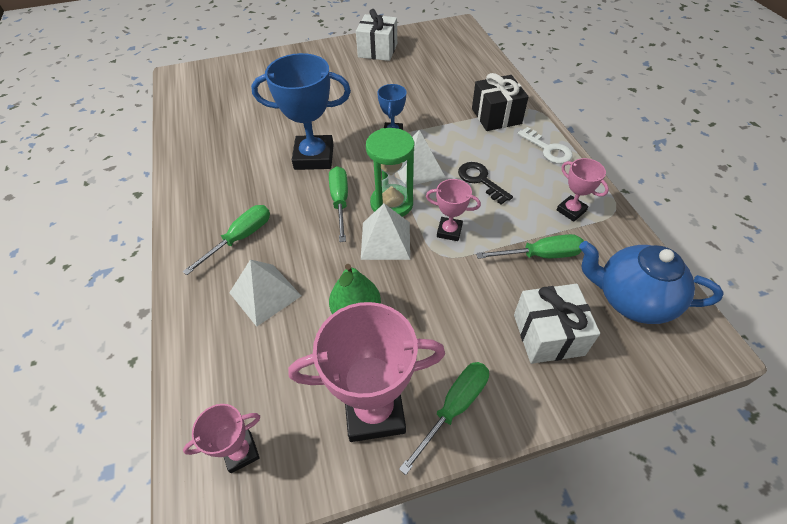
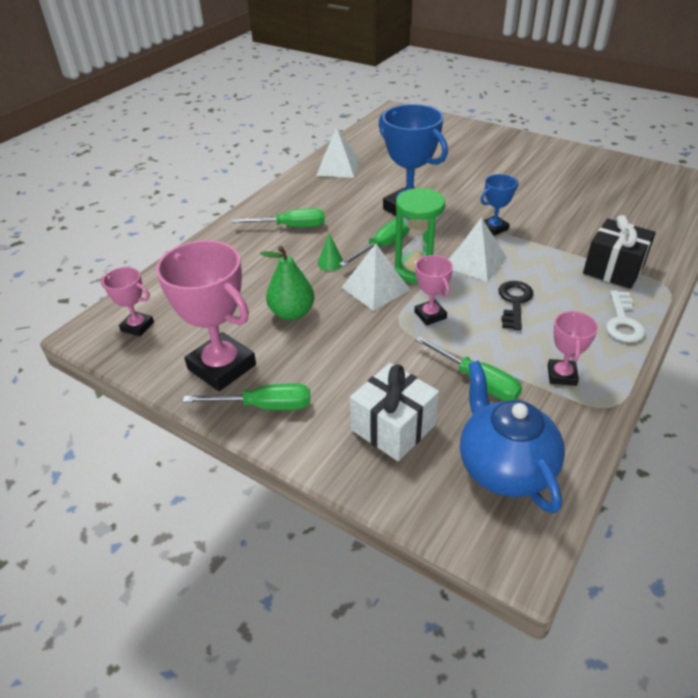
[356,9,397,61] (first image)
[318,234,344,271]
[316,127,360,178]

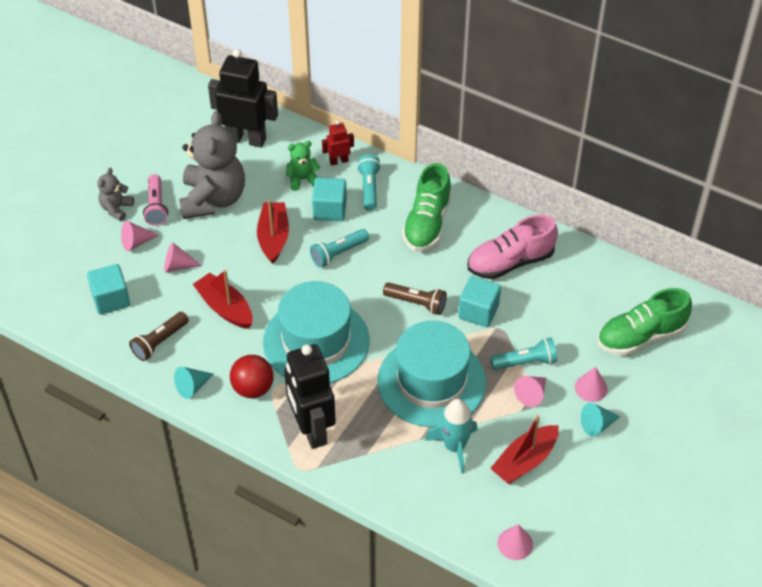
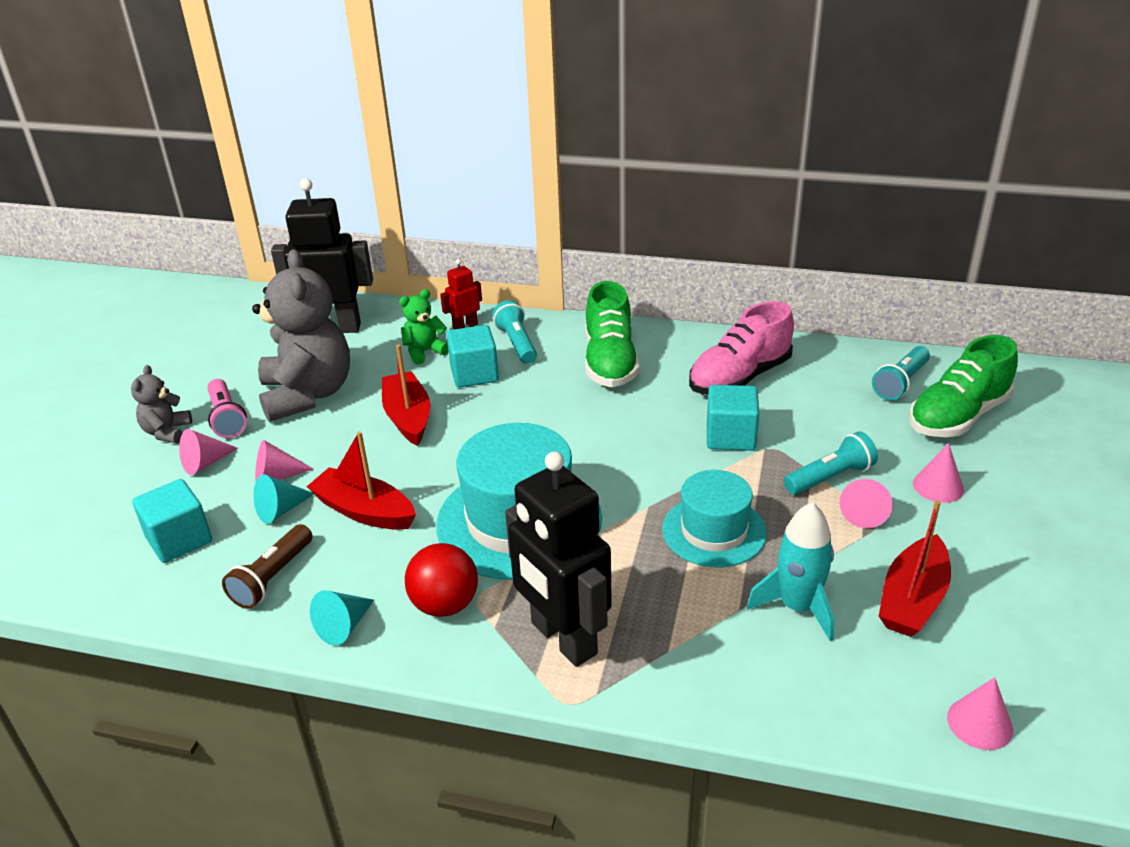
[383,282,447,315] (first image)
[872,346,930,400]
[254,474,314,524]
[662,470,767,568]

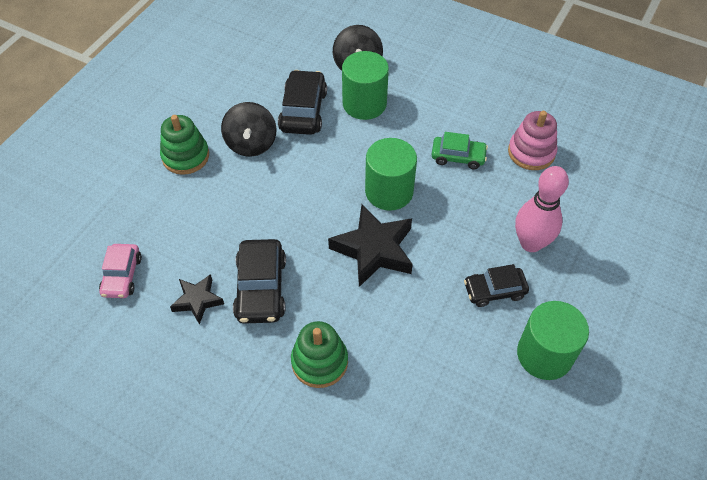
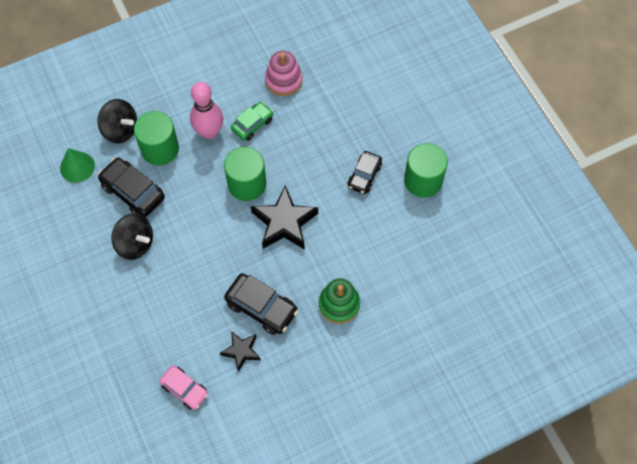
[160,115,209,175] (first image)
[60,148,95,183]
[190,82,223,139]

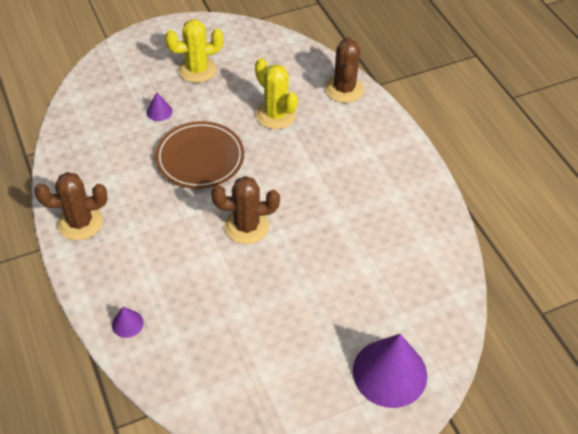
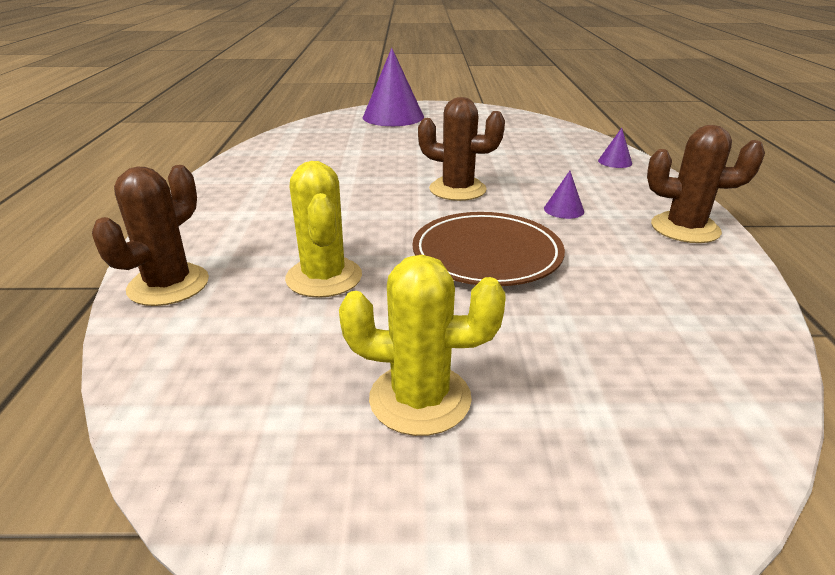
[544,171,584,219]

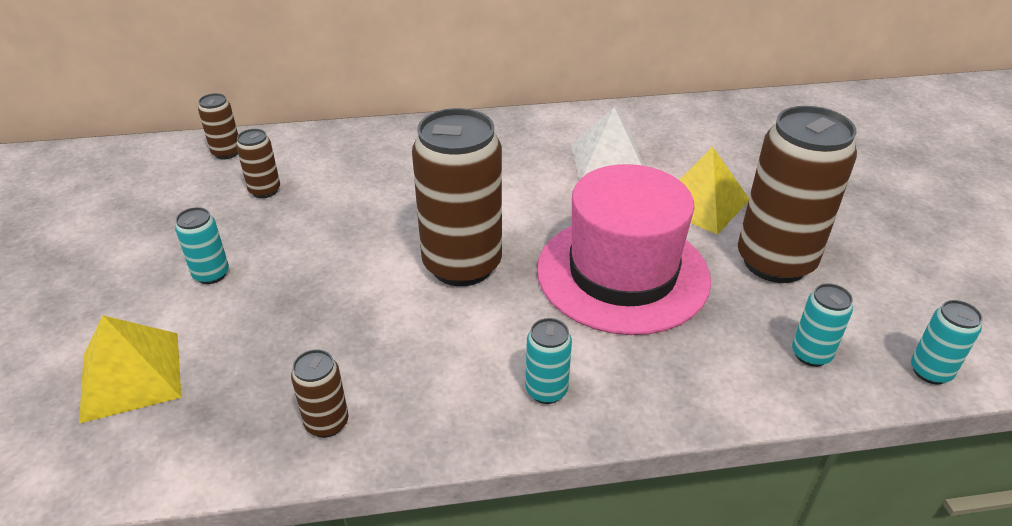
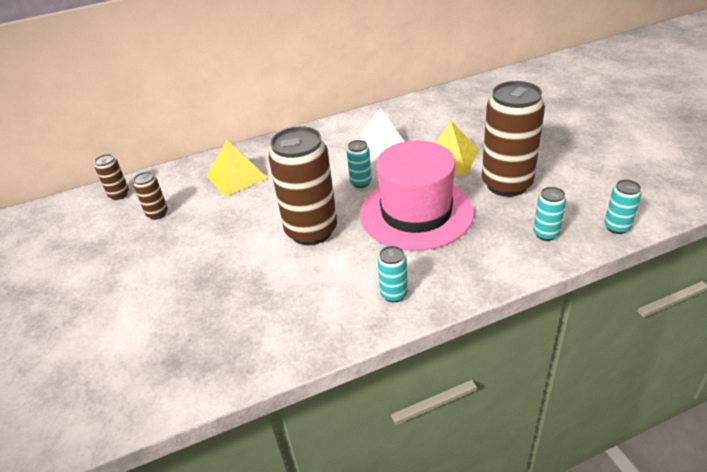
[291,349,349,438] (first image)
[206,140,267,197]
[347,140,372,188]

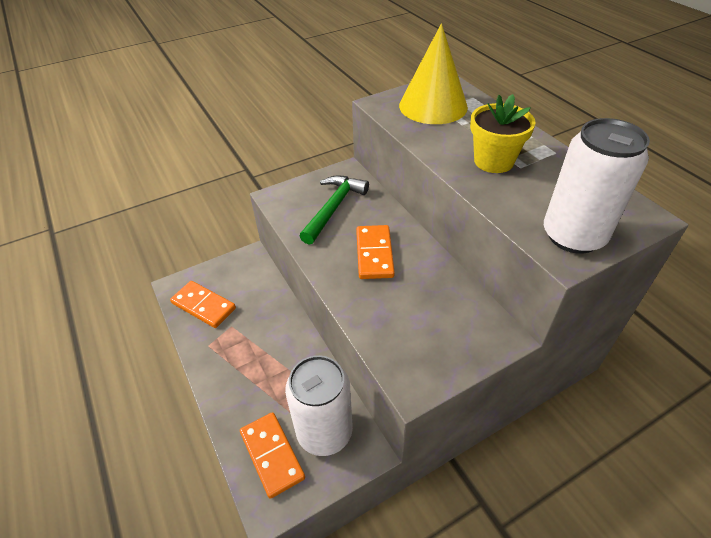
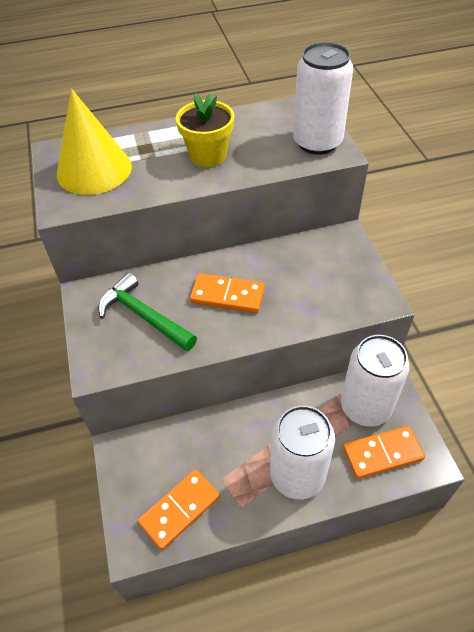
[270,405,335,500]

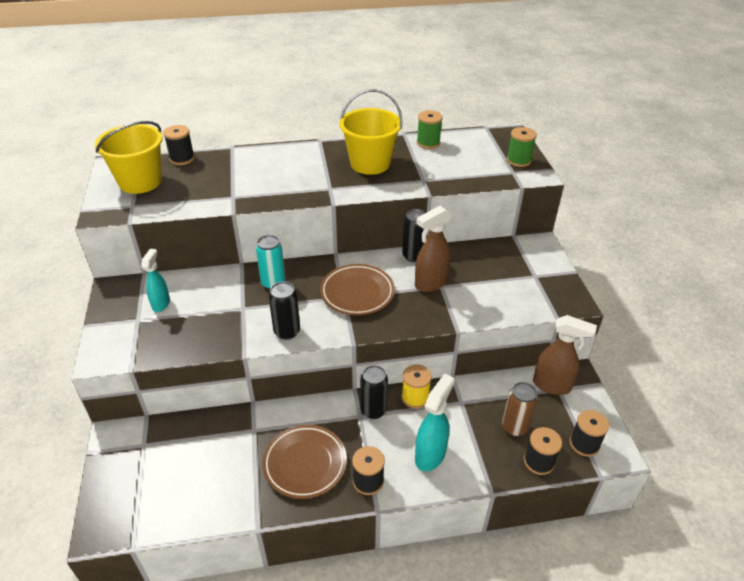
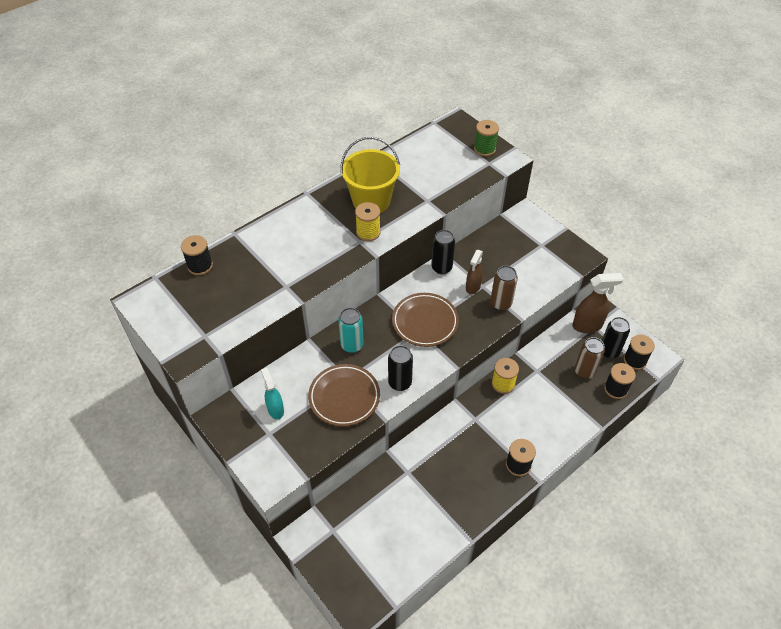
[95,121,163,194] (first image)
[415,373,455,471] (first image)
[417,110,443,149] (first image)
[355,202,381,241]
[490,266,518,311]
[308,364,380,426]
[602,317,630,359]
[466,250,483,294]

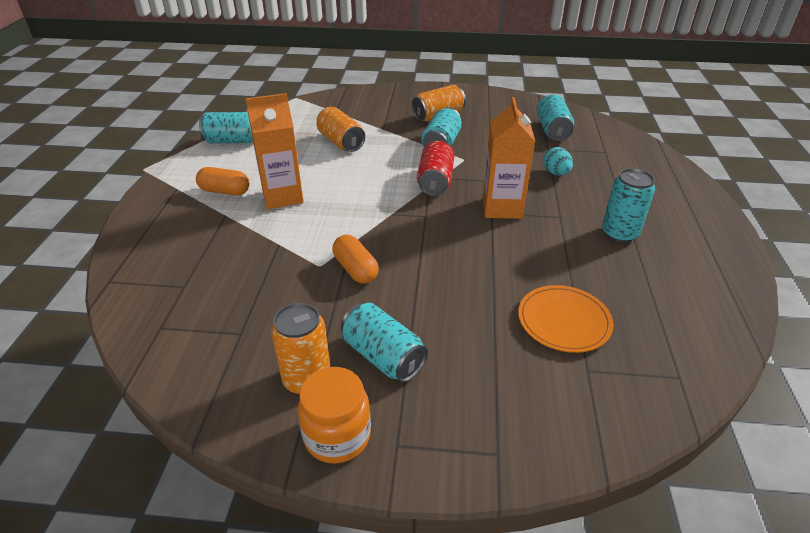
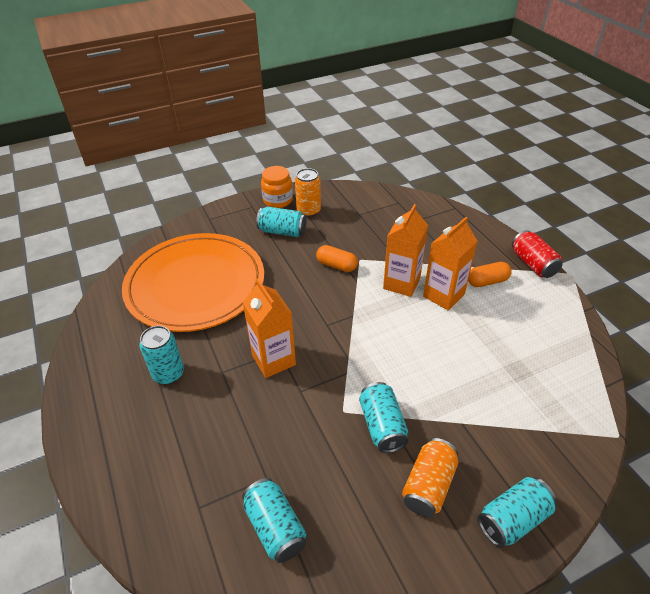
[316,107,365,152] (first image)
[543,147,573,176] (first image)
[383,204,428,297]
[478,477,557,548]
[512,230,563,278]
[122,233,264,332]

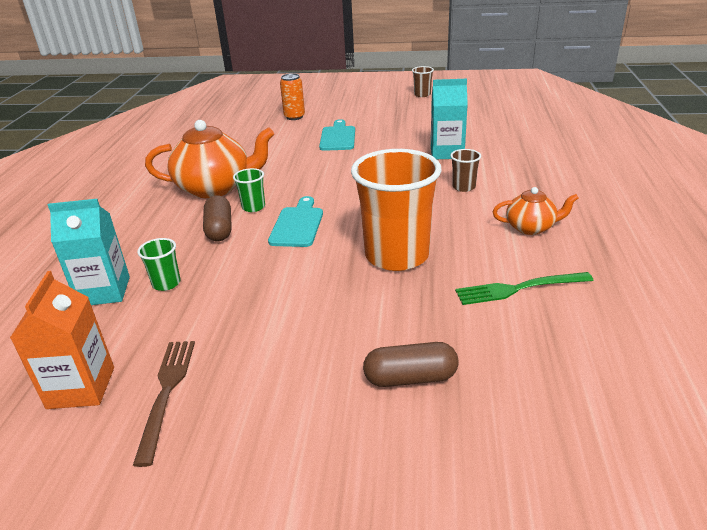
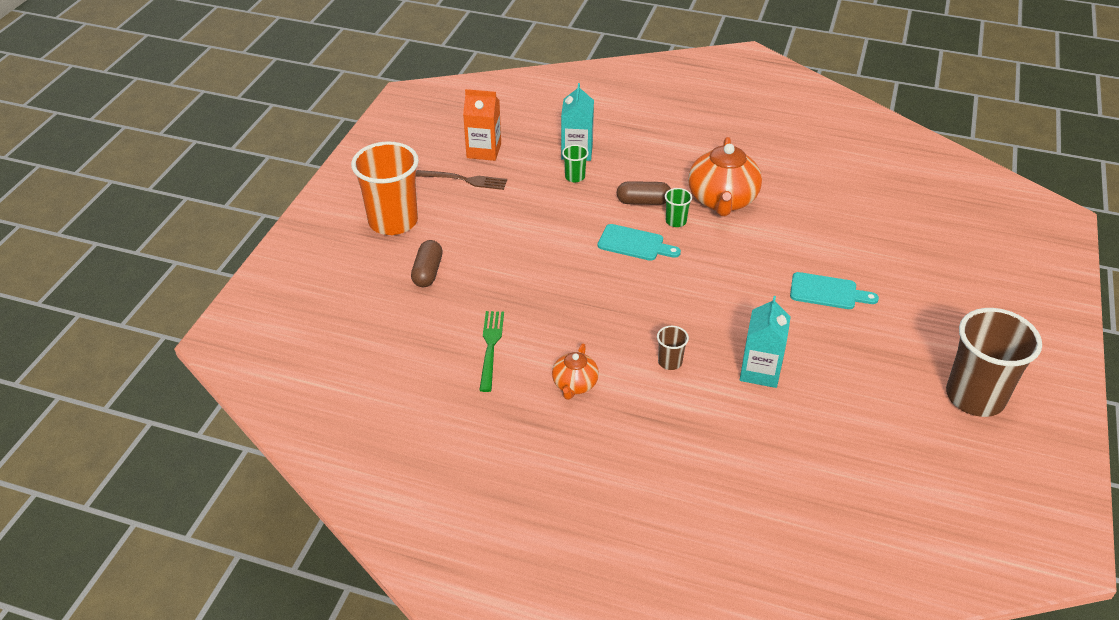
[280,73,305,120] (first image)
[351,141,419,235]
[946,308,1042,417]

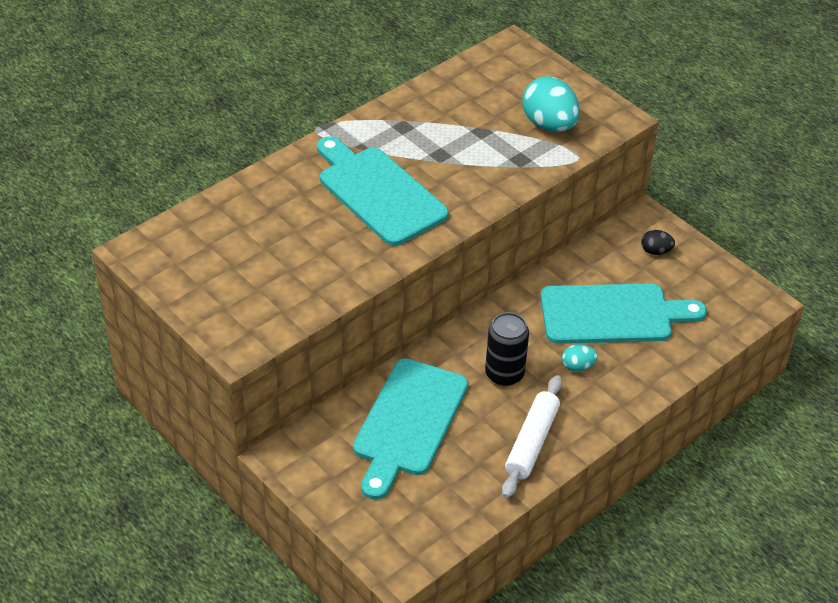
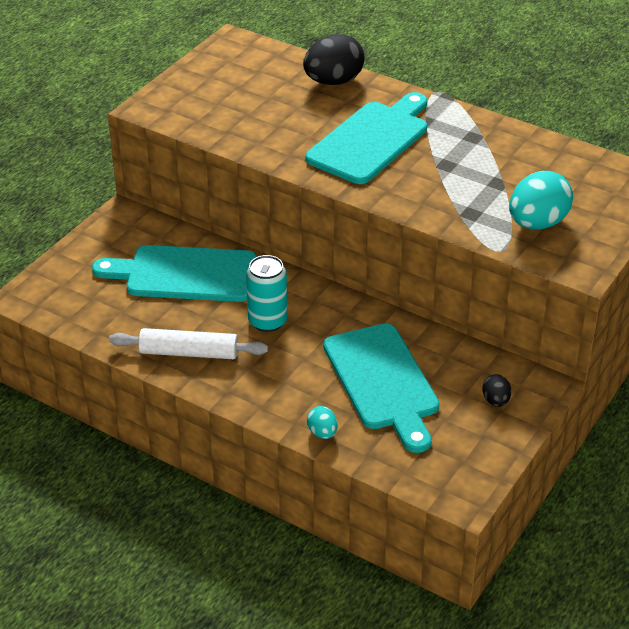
[303,34,365,85]
[307,406,337,439]
[246,255,287,332]

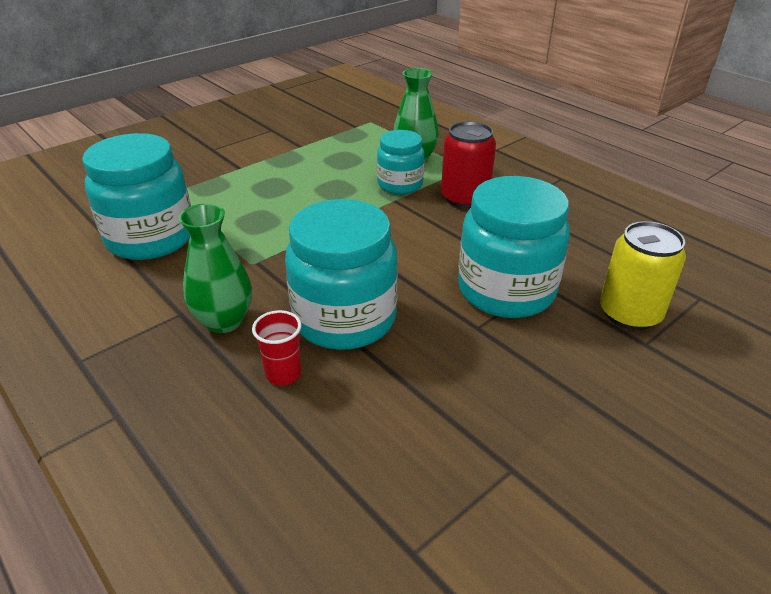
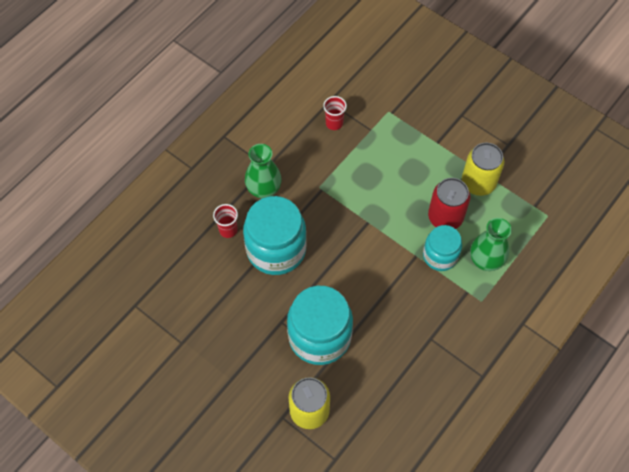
[462,143,504,196]
[428,178,470,229]
[323,96,347,130]

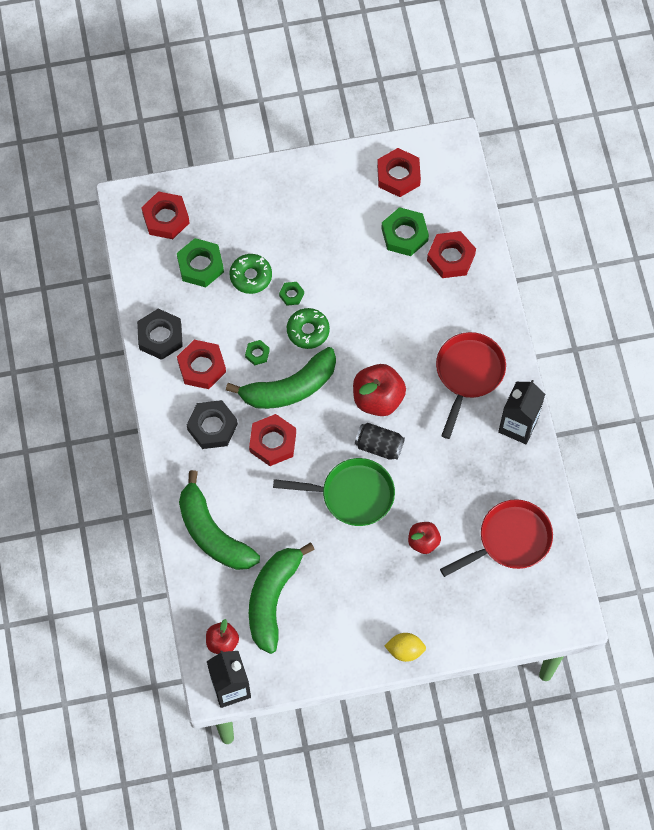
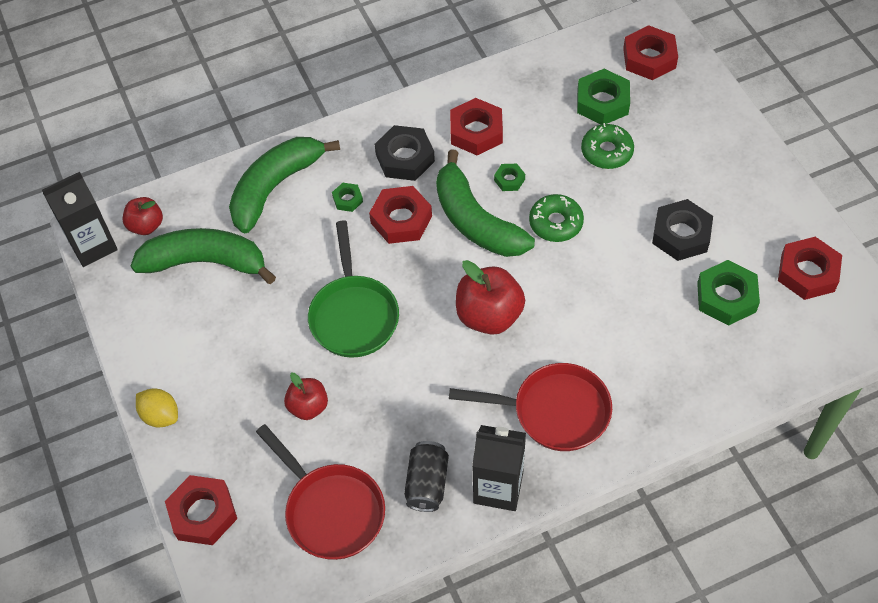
[652,199,713,261]
[332,183,363,212]
[404,441,449,512]
[165,475,237,545]
[136,388,178,428]

